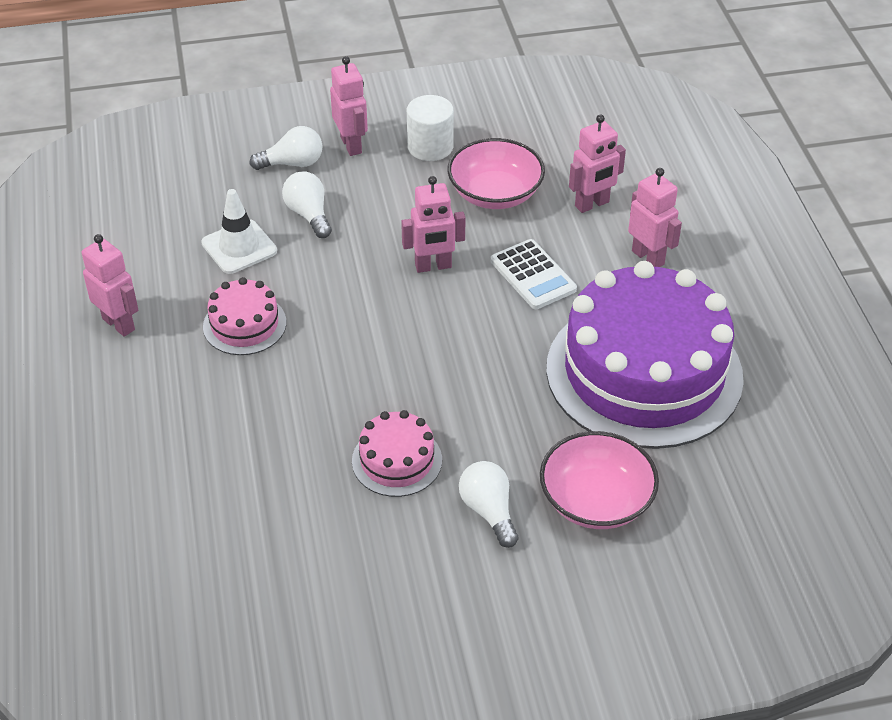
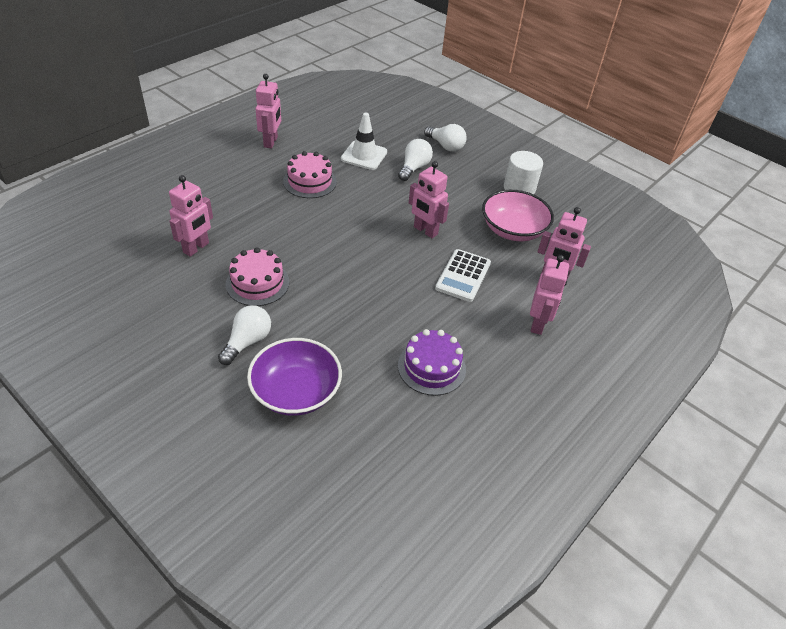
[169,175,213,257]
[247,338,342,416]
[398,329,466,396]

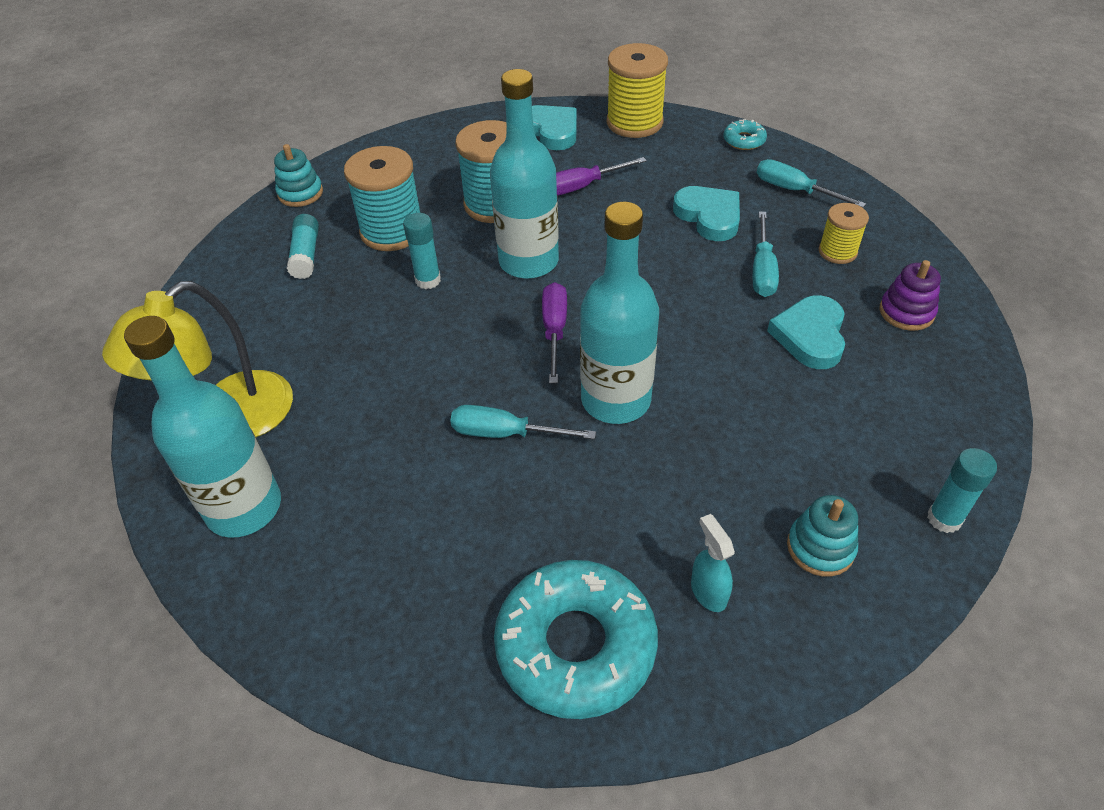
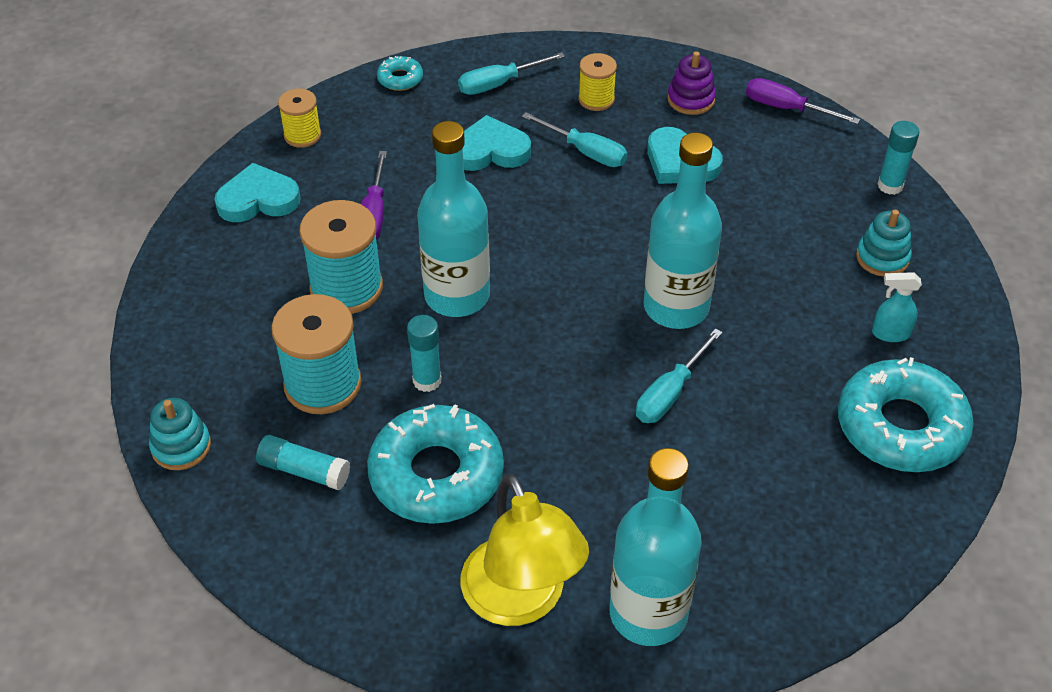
[367,404,504,524]
[746,78,860,124]
[278,89,321,148]

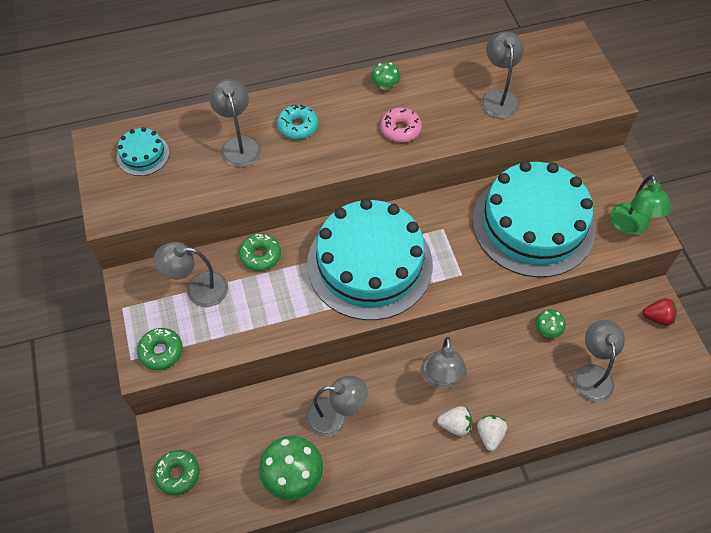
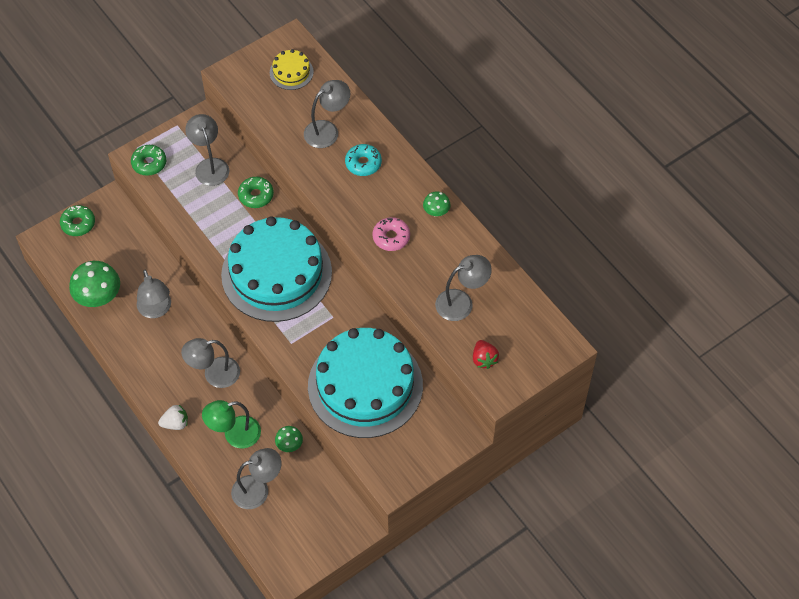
[437,406,472,436] (first image)
[202,400,261,448]
[473,340,499,369]
[270,49,314,90]

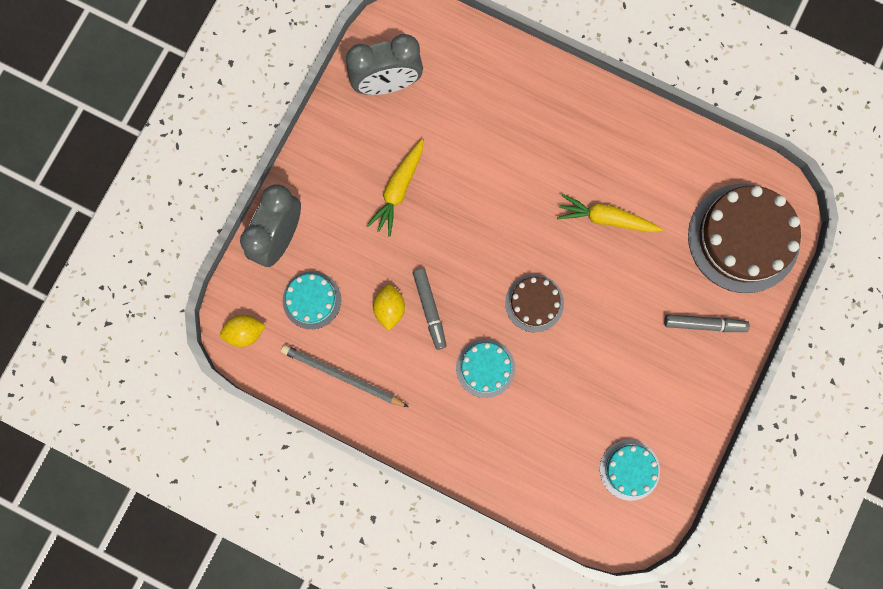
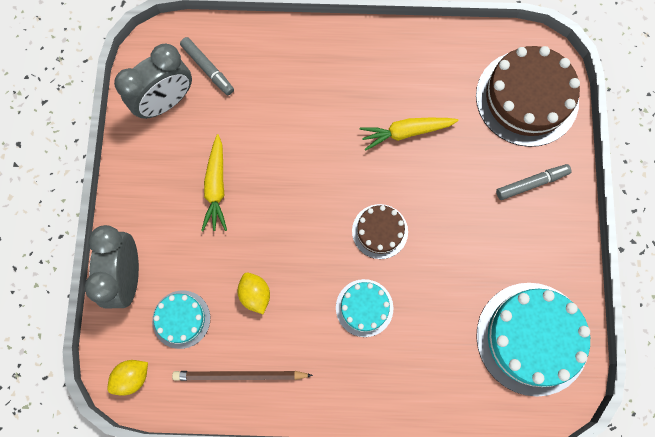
[180,37,234,95]
[172,371,313,381]
[476,283,590,397]

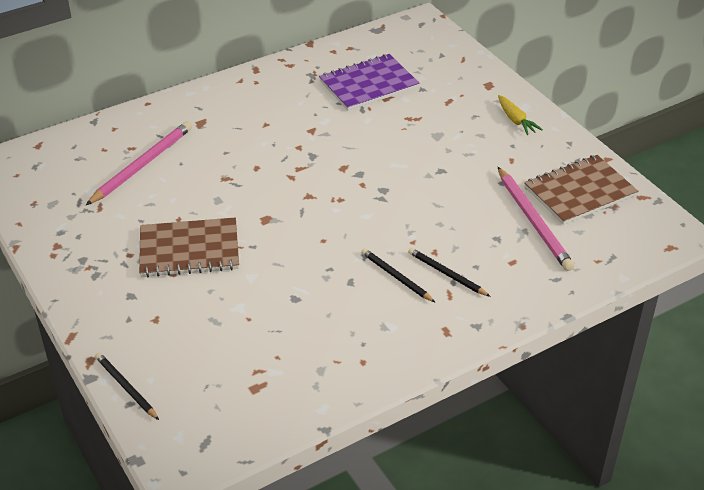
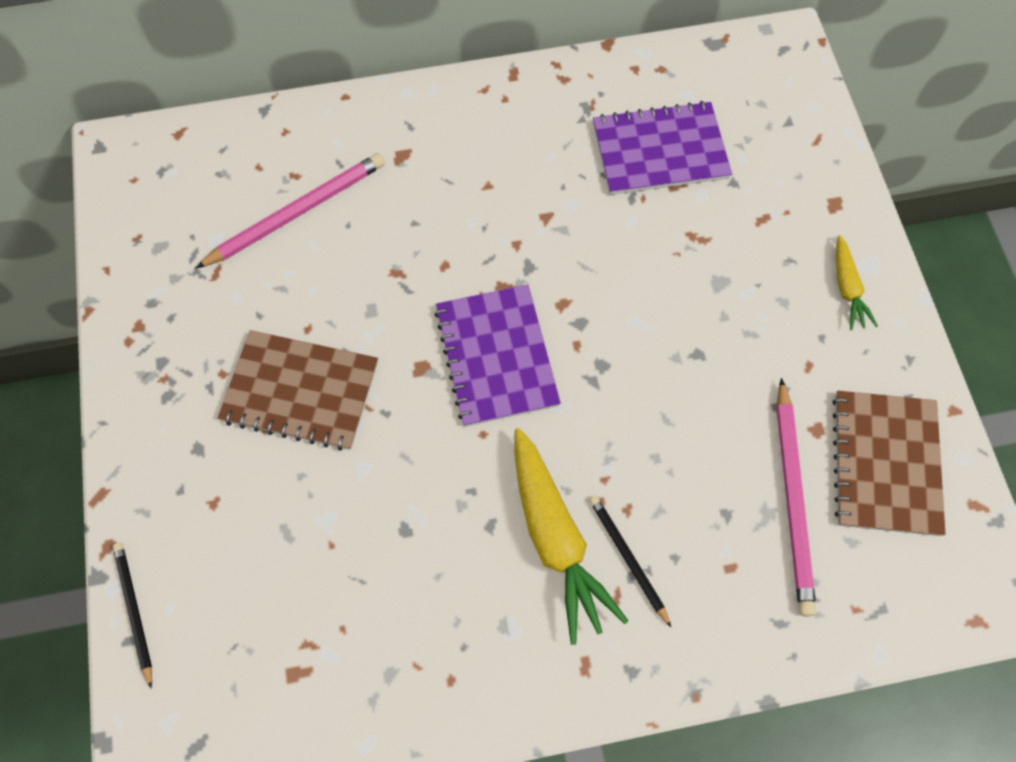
[435,284,561,427]
[514,428,628,645]
[832,391,946,536]

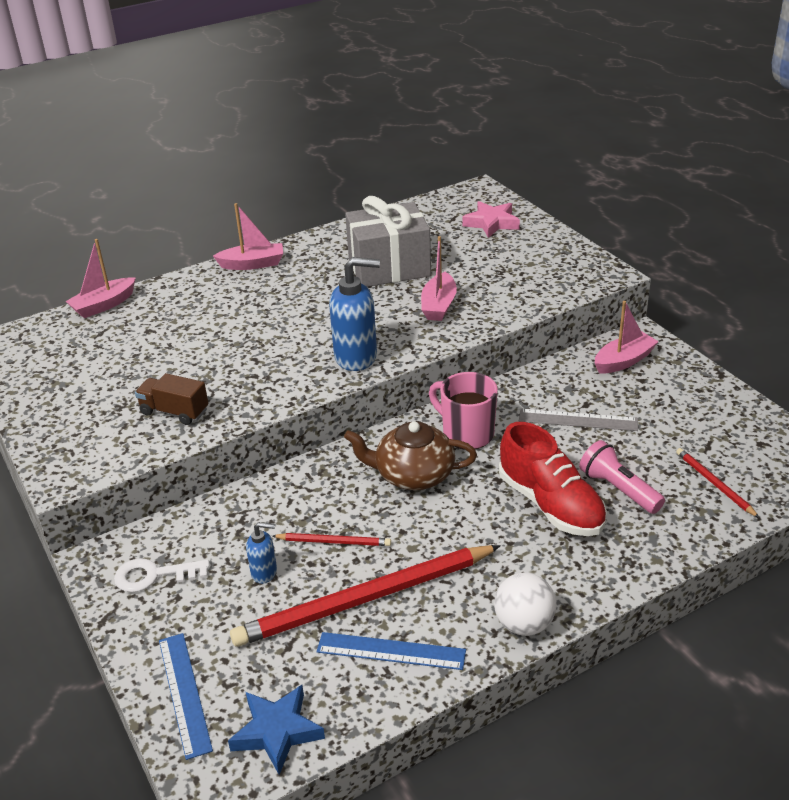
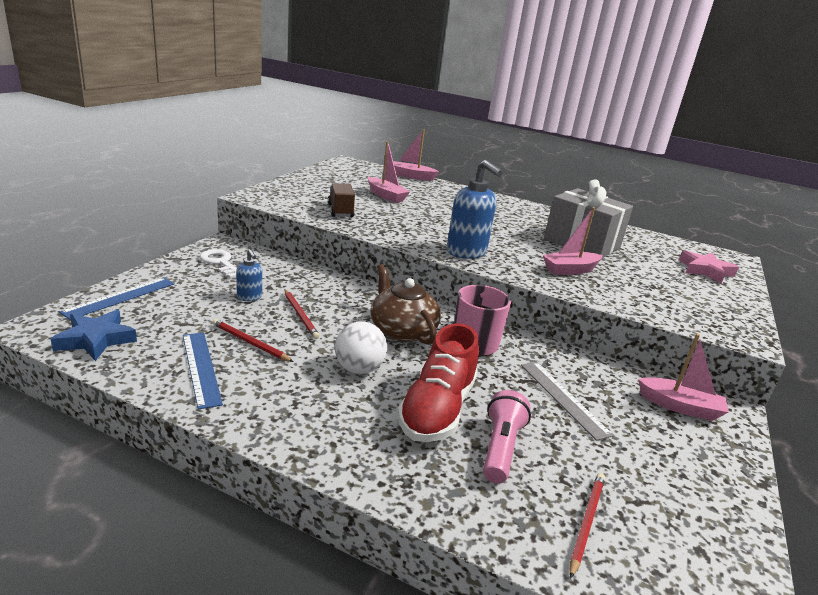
[368,141,410,203]
[335,321,387,374]
[212,319,294,362]

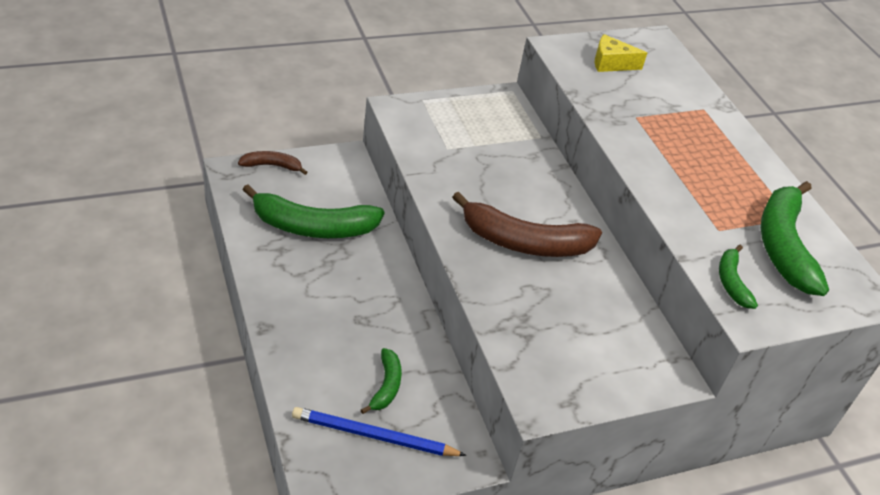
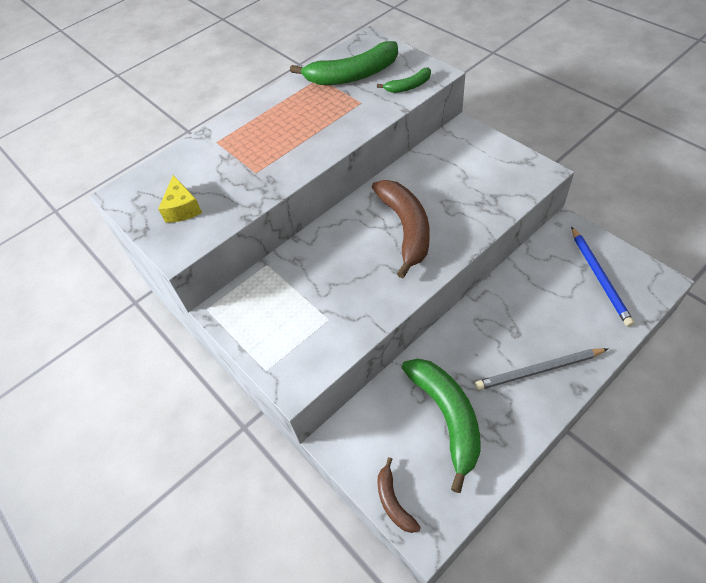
[361,348,402,414] (first image)
[475,348,608,390]

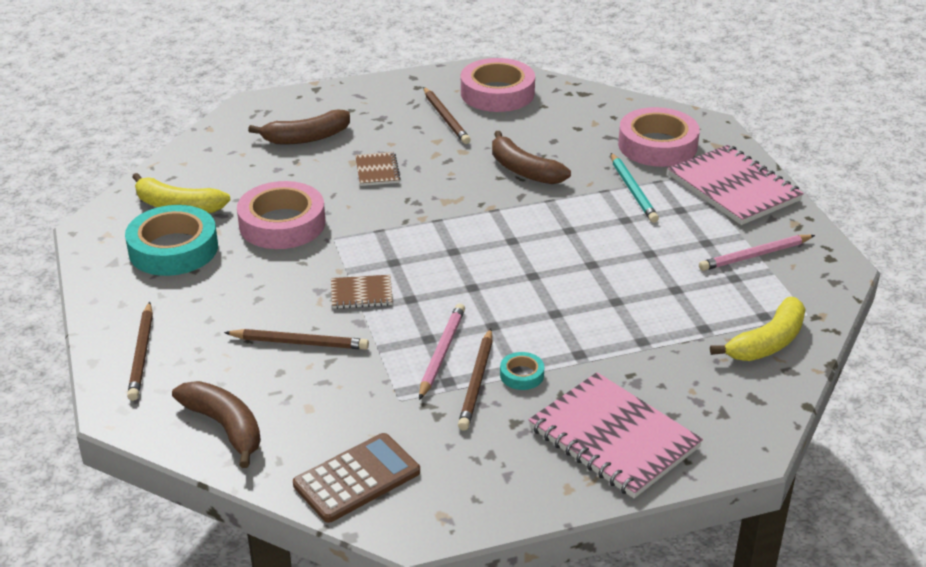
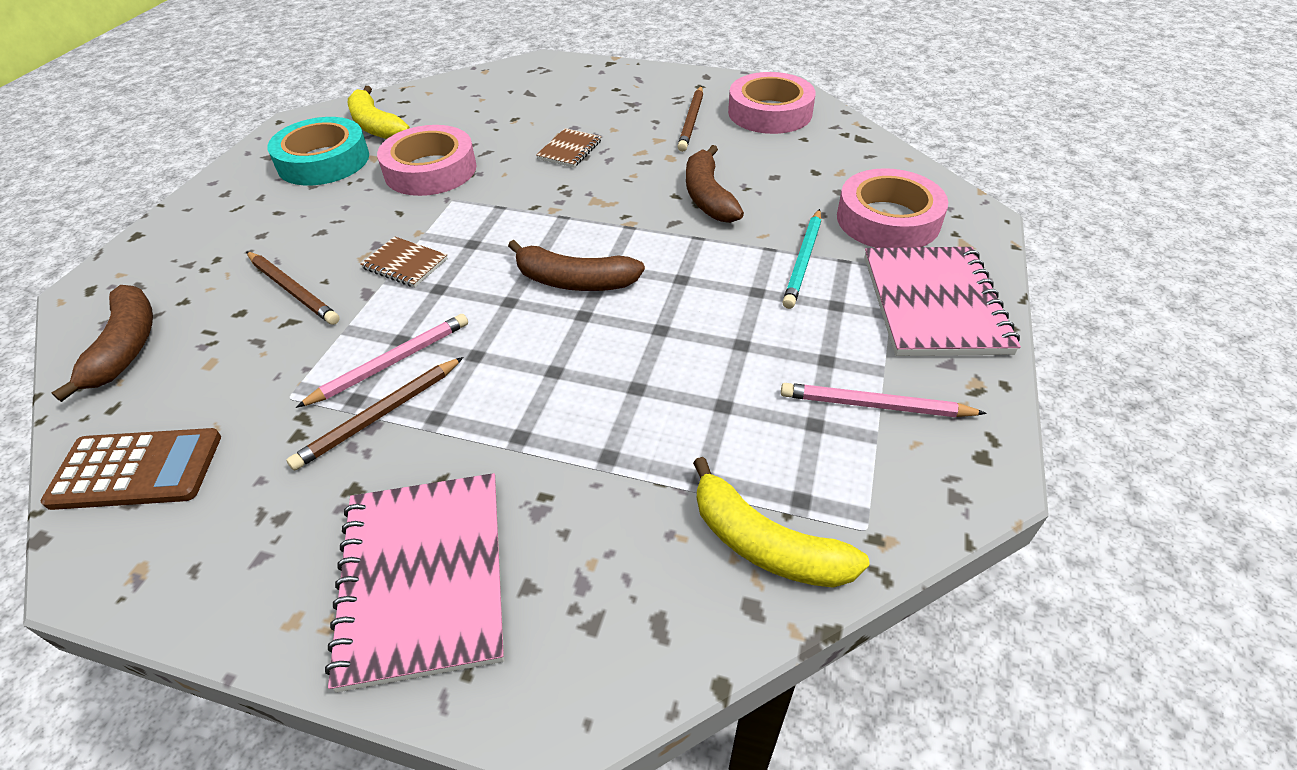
[127,302,153,401] (first image)
[500,352,544,390] (first image)
[508,240,645,291]
[693,457,870,588]

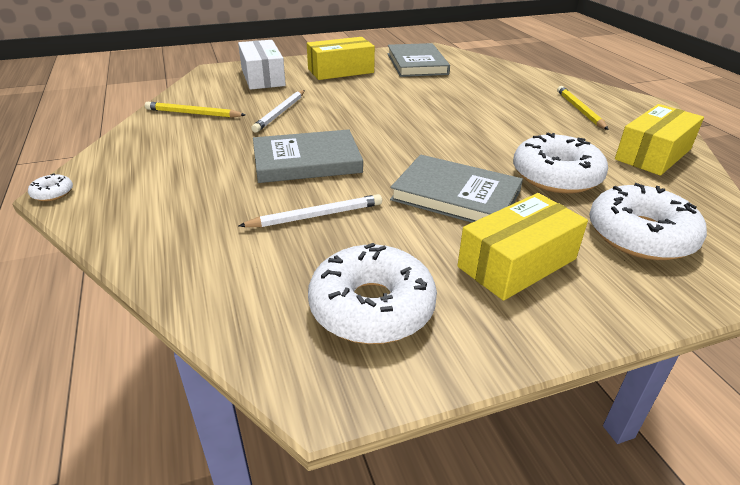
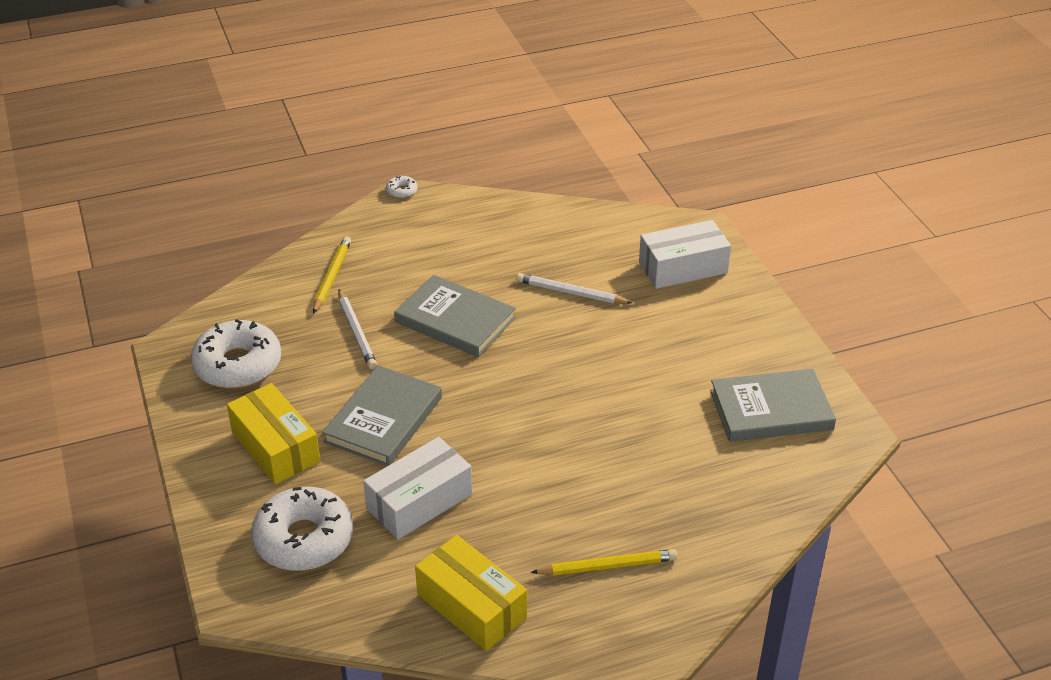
[307,37,375,80] (first image)
[313,236,351,314]
[363,437,472,540]
[394,275,516,357]

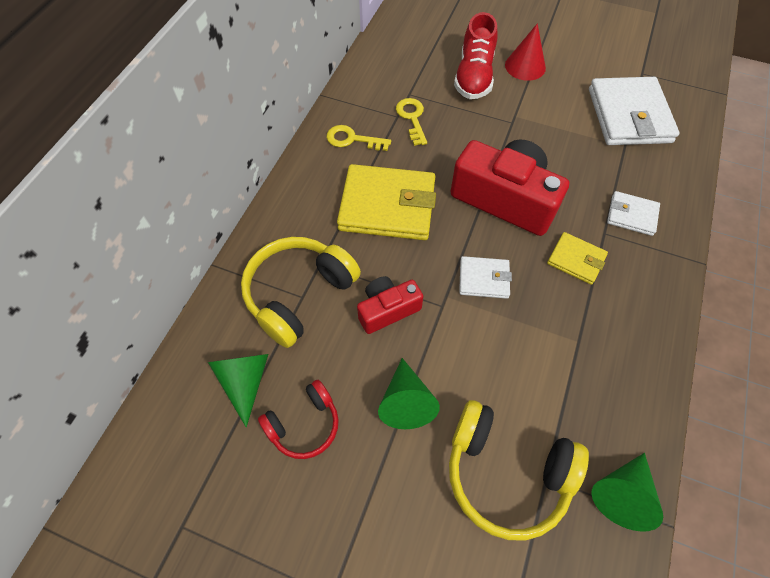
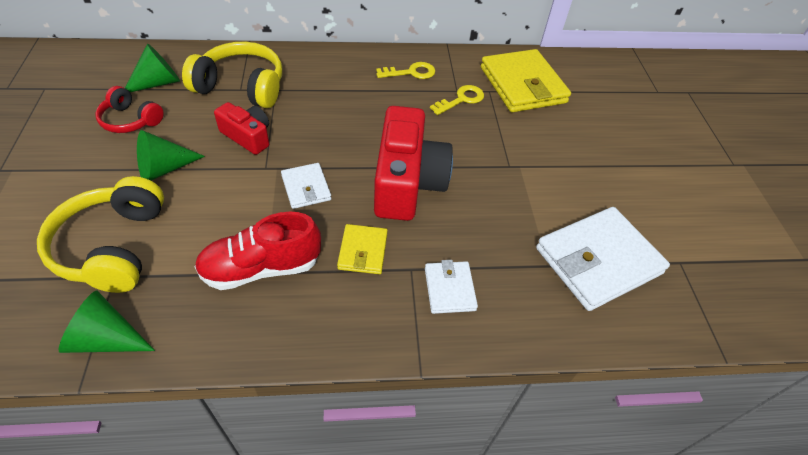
[505,23,546,81] (first image)
[481,49,571,112]
[194,212,321,290]
[376,62,435,79]

